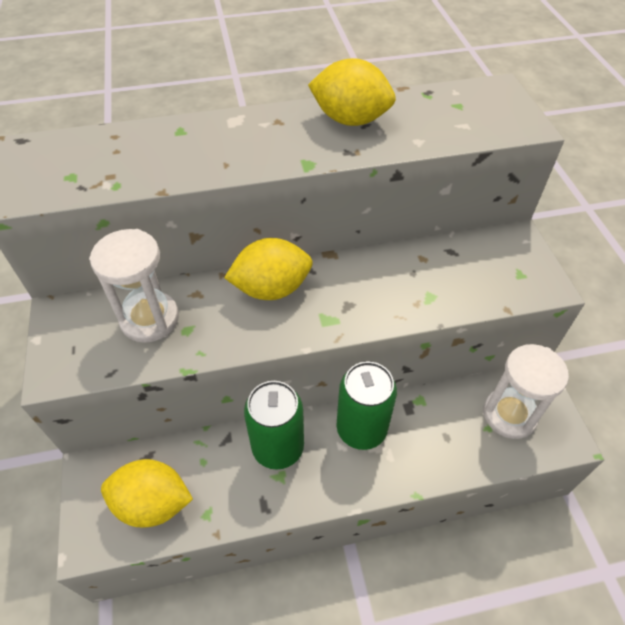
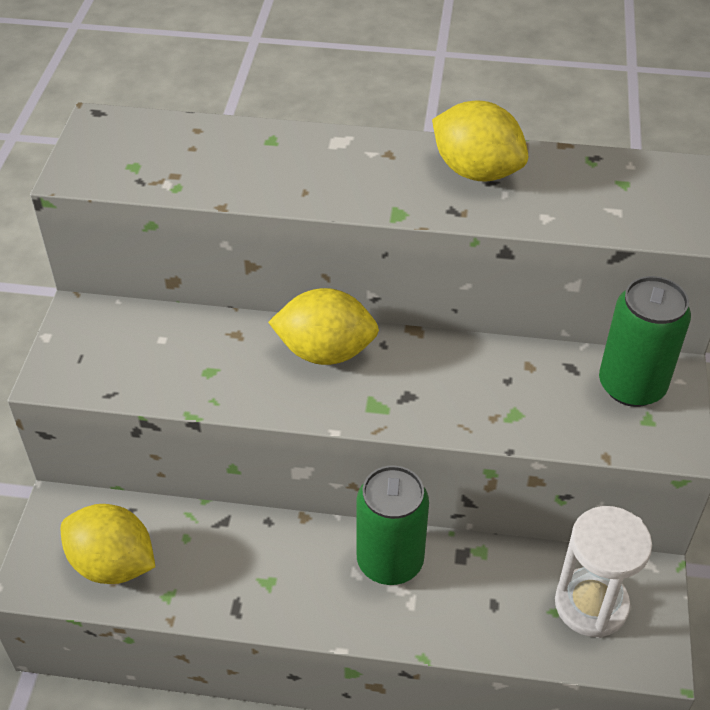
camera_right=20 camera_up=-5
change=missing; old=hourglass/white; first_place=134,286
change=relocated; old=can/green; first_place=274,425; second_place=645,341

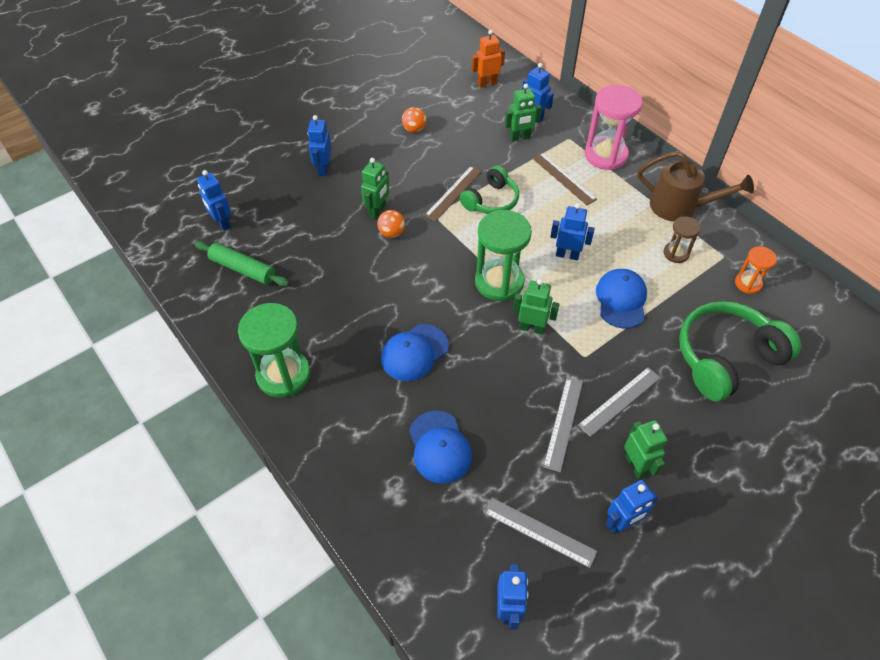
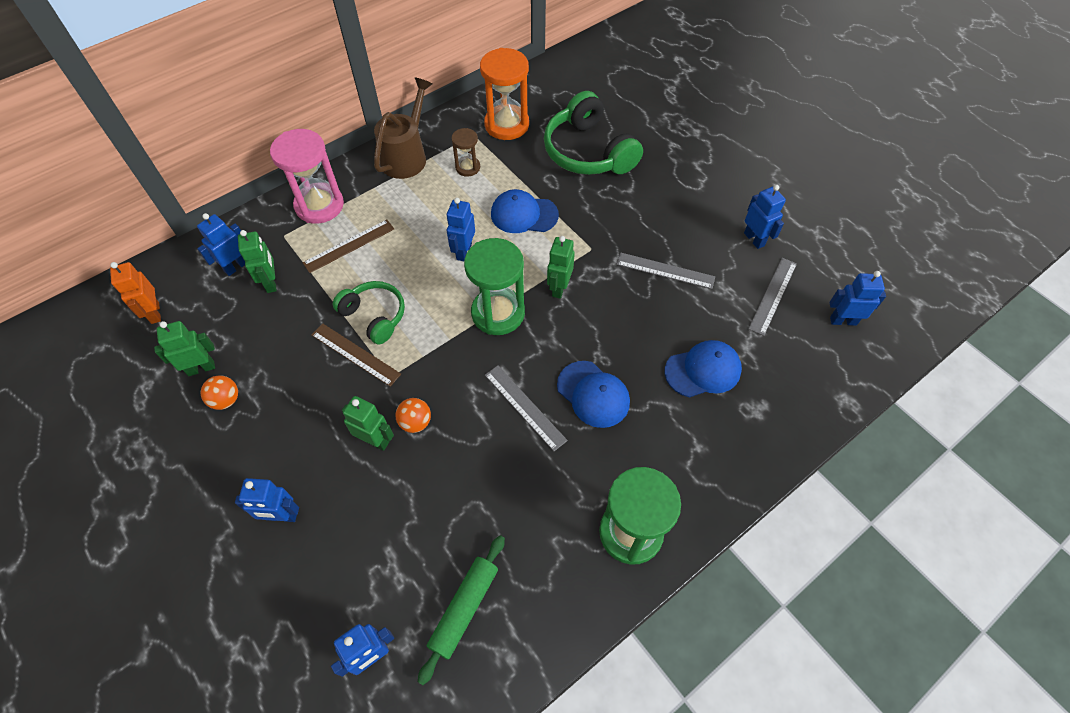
camera_right=-90 camera_up=5
change=size; old=hourglass/orange; first_place=756,270; second_place=504,94; factor=1.87
change=relocated; old=ruler/grey; first_place=619,402; second_place=526,408
change=relocated; old=robot/green; first_place=645,449; second_place=184,348

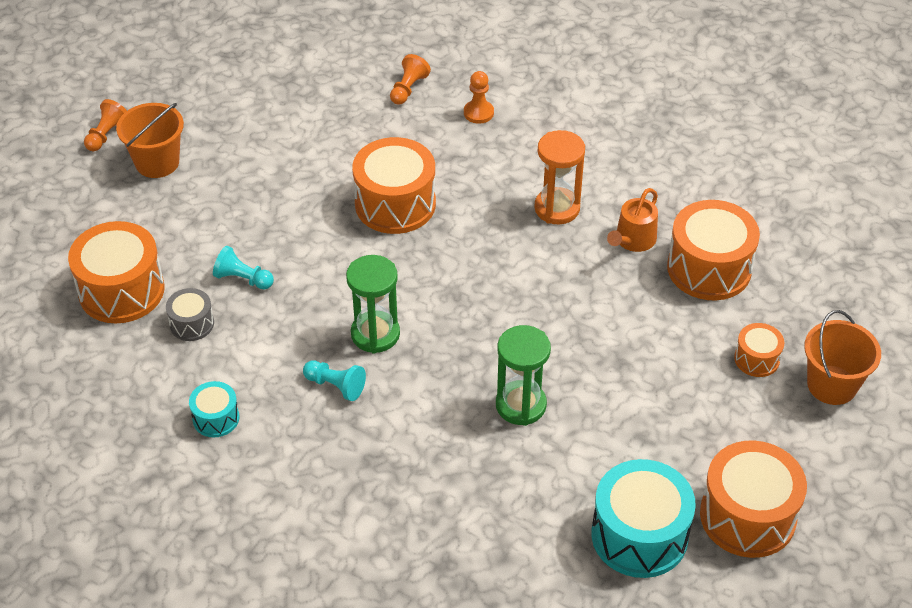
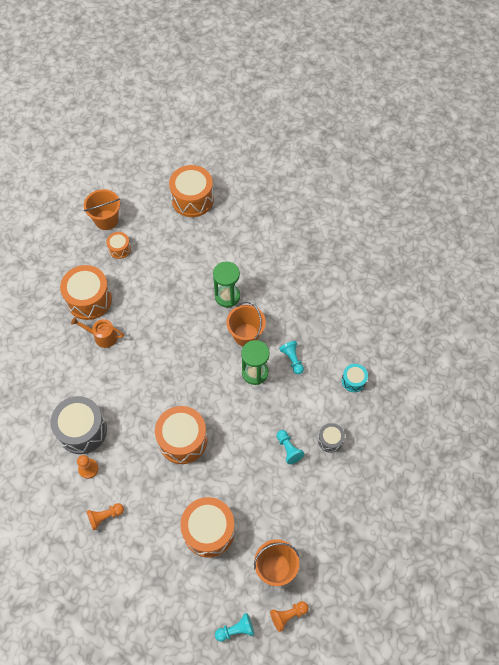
camera_right=-140 camera_up=15
change=missing; old=hourglass/orange; first_place=559,177
change=spun; old=watering can/orange; first_place=632,220; second_place=97,332; degrees=-150
change=relocated; old=drum/orange; first_place=116,272; second_place=207,527
change=missing; old=drum/turquoise; first_place=644,518
change=appeared; new=bucket/orange; second_place=246,324
change=appeared; new=drum/grey; second_place=78,425
change=appeared; new=pawn/turquoise; second_place=234,627

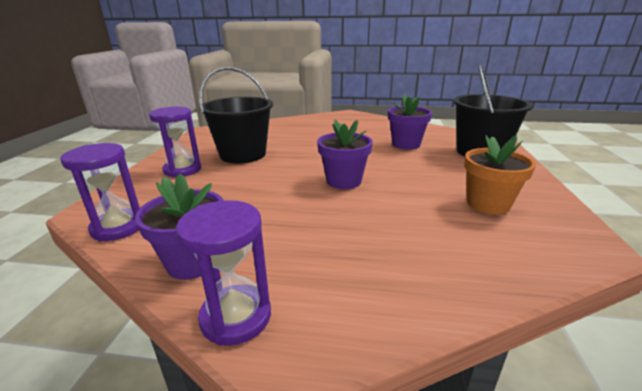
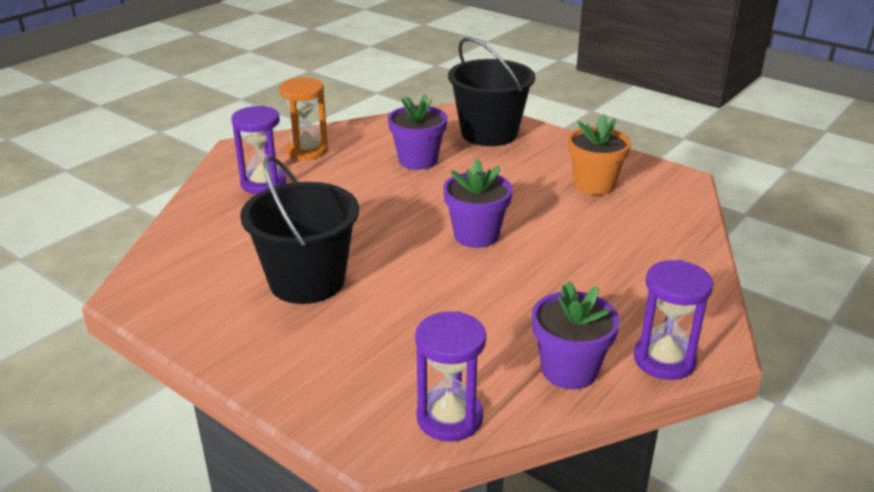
camera_right=-60 camera_up=5
change=relocated; old=hourglass/purple; first_place=175,142; second_place=258,150
change=appeared; new=hourglass/orange; second_place=303,118

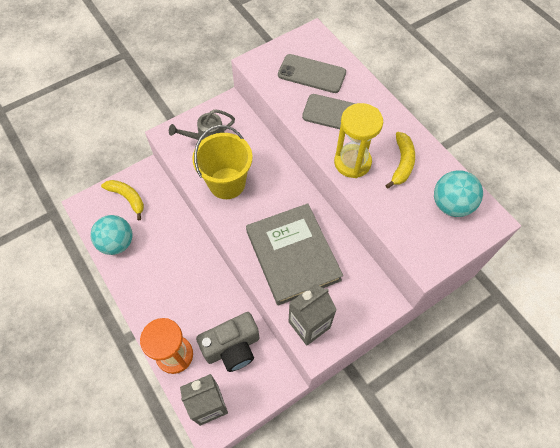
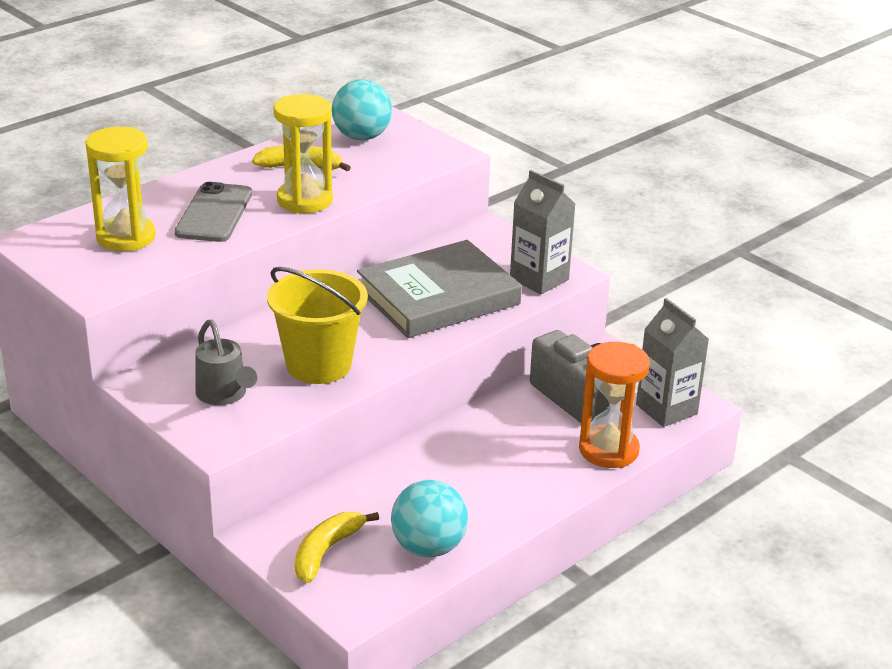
camera_right=-100 camera_up=-30
change=exchanged; old=phone/grey; new=hourglass/yellow; first_place=312,73; second_place=120,189

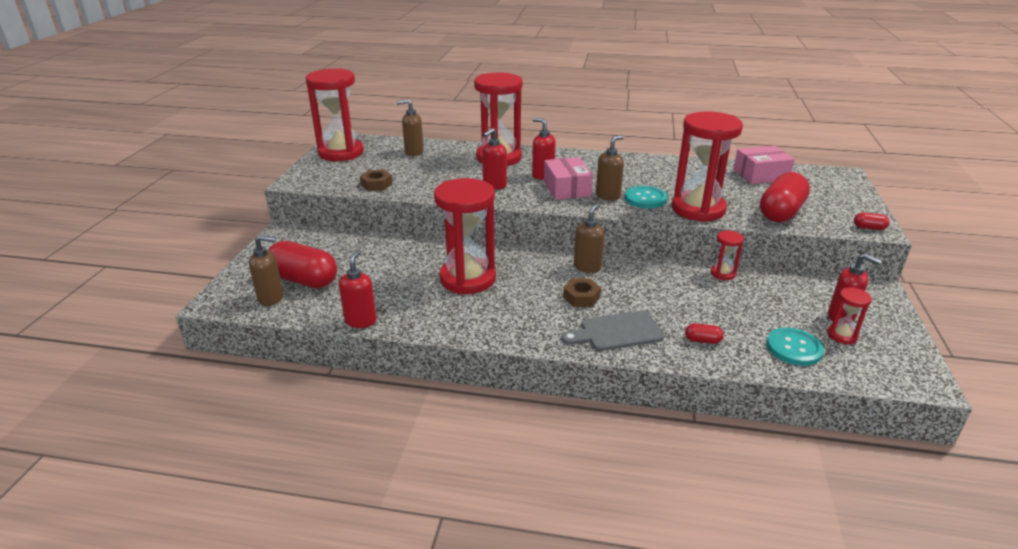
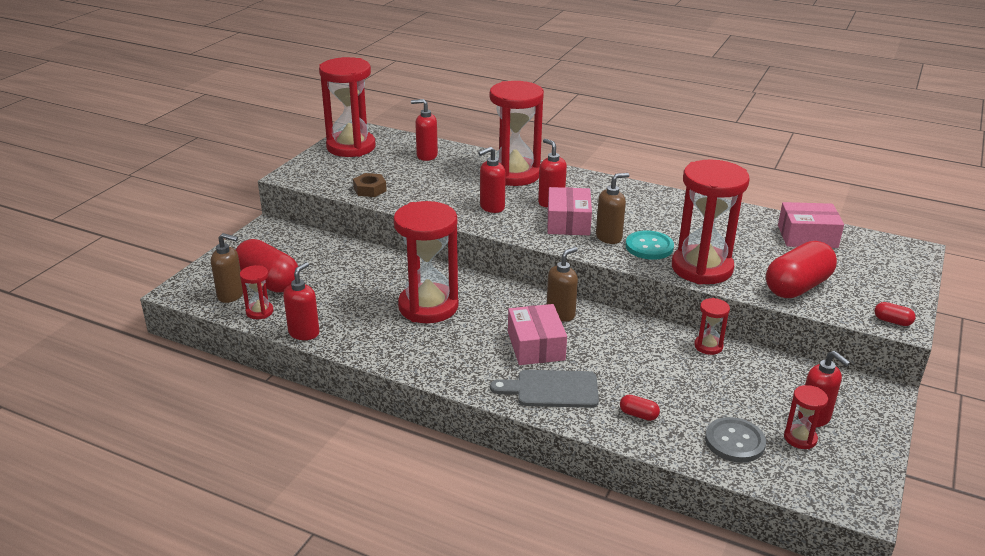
camera_right=15 camera_up=0
change=colour; old=soap dispenser/brown; new=soap dispenser/red; first_place=410,127; second_place=424,130
change=exchanged; old=nut/brown; new=box/pink; first_place=582,293; second_place=537,334
change=colour; old=button/turquoise; new=button/grey; first_place=795,347; second_place=735,440
change=appeared; new=hourglass/red; second_place=256,292

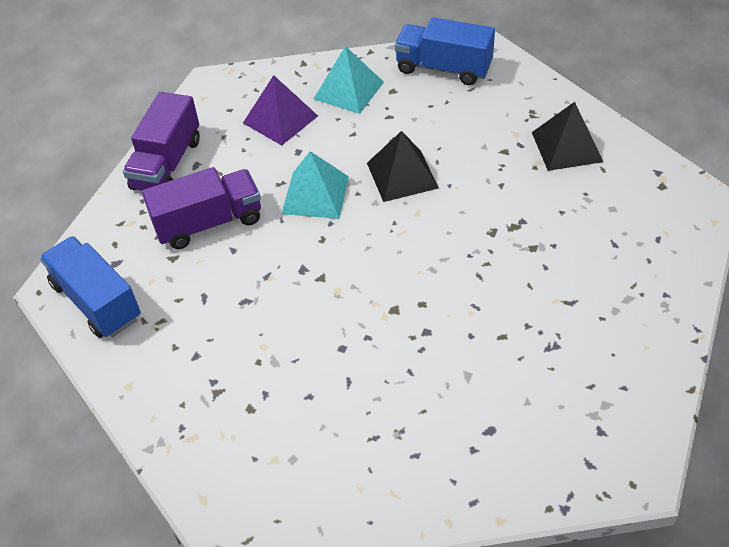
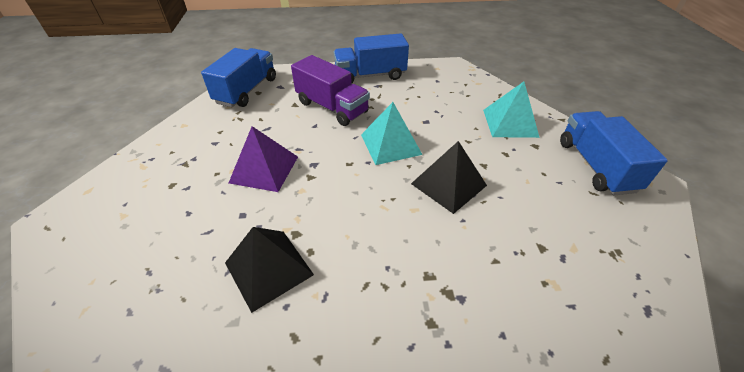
camera_right=60 camera_up=-5
change=relocated; old=pyramid/purple; first_place=280,110; second_place=263,159
change=colour; old=truck/purple; new=truck/blue; first_place=161,141; second_place=371,58
change=relocated; old=pyramid/black; first_place=567,136; second_place=269,270

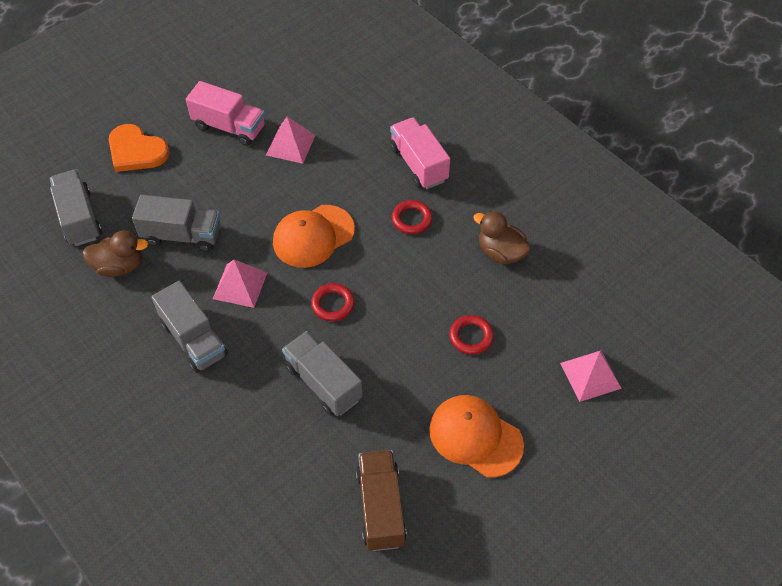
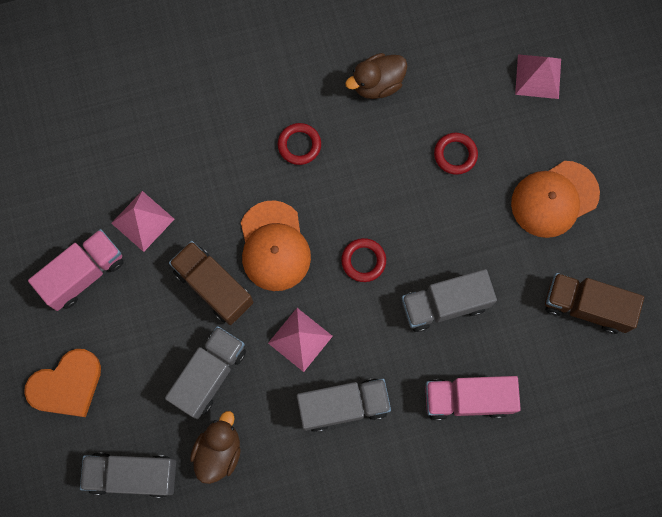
camera_right=-65 camera_up=20
change=relocated; old=truck/pink; first_place=420,153; second_place=473,398
change=appeared; new=truck/brown; second_place=211,283

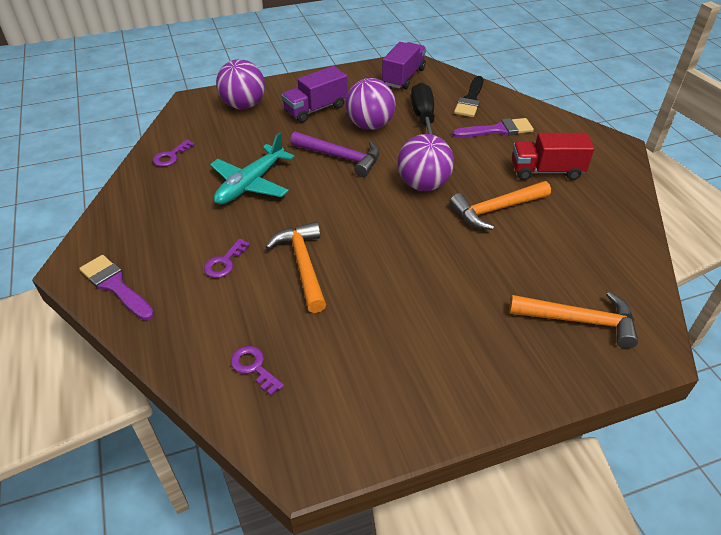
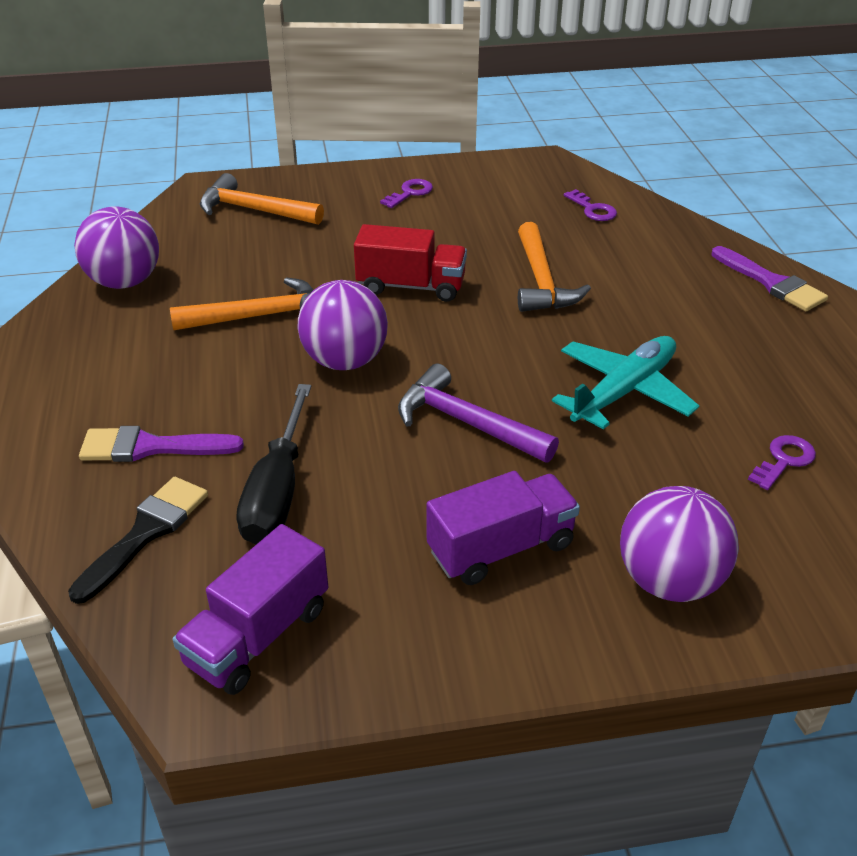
camera_right=-170 camera_up=-5
change=relocated; old=ball/purple; first_place=371,104; second_place=116,247
change=relocated; old=truck/red; first_place=553,156; second_place=410,263
change=relocated; old=key/purple; first_place=227,258; second_place=406,193

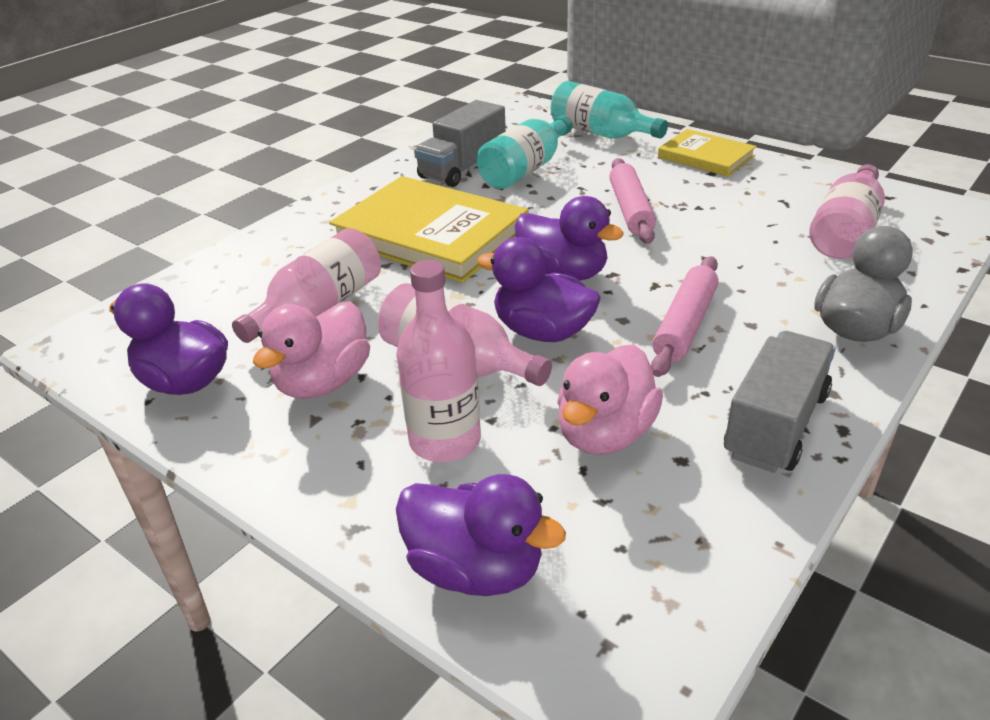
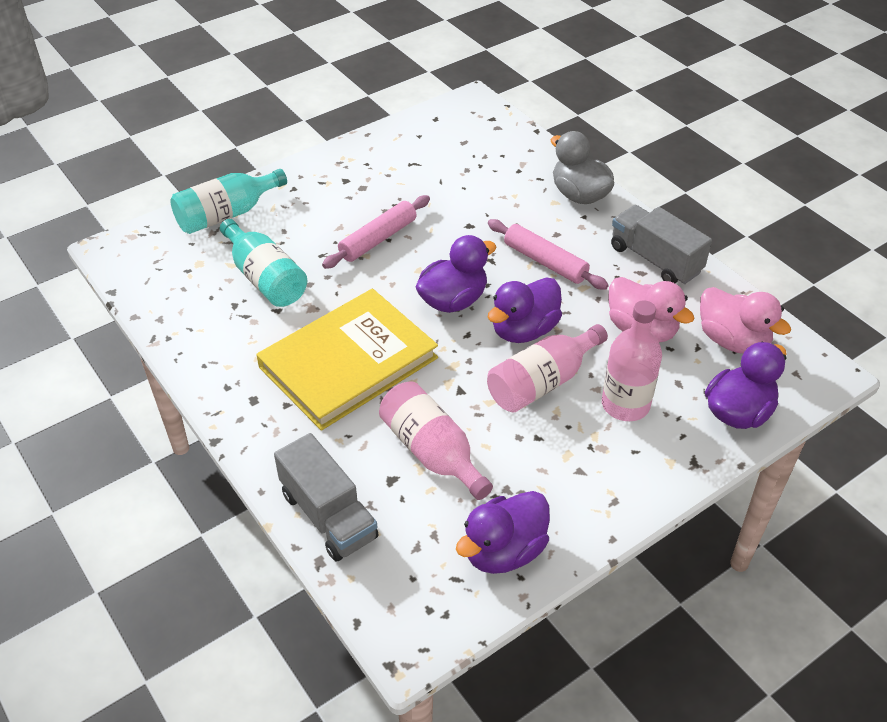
camera_right=-75 camera_up=10
change=relocated; old=truck/grey; first_place=460,143; second_place=326,497
change=missing; old=book/yellow; first_place=707,153
change=spun; old=rolling pin/pink; first_place=632,201; second_place=376,232; degrees=-60
change=missing; old=bottle/pink; first_place=847,211
change=relocated; old=duck/pink; first_place=311,350; second_place=745,320

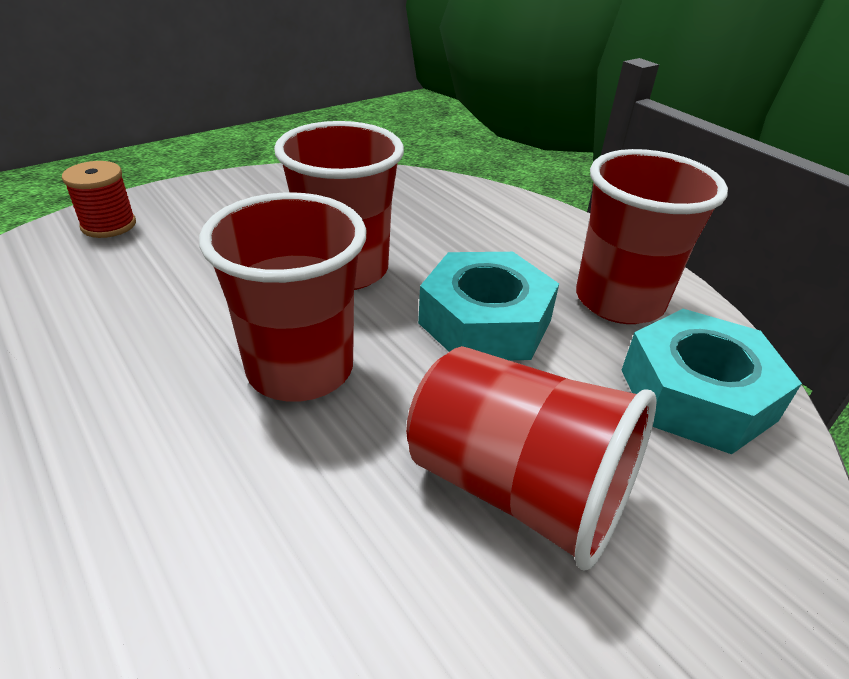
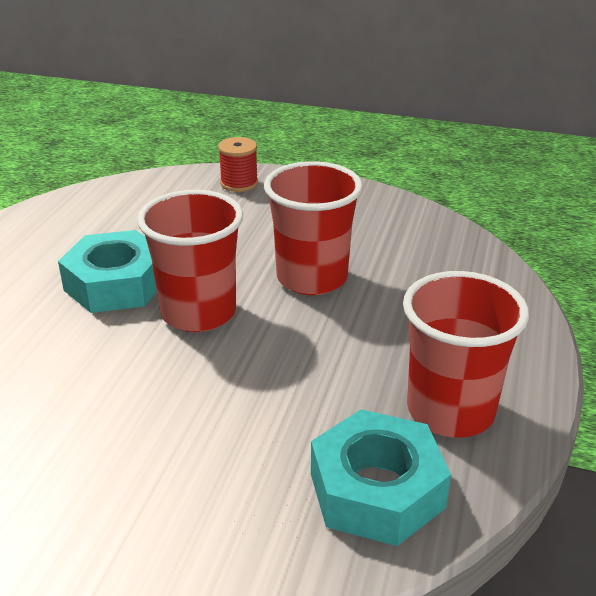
camera_right=55 camera_up=-5
change=relocated; old=nut/turquoise; first_place=488,306; second_place=107,271
change=missing; old=cup/red; first_place=531,458

